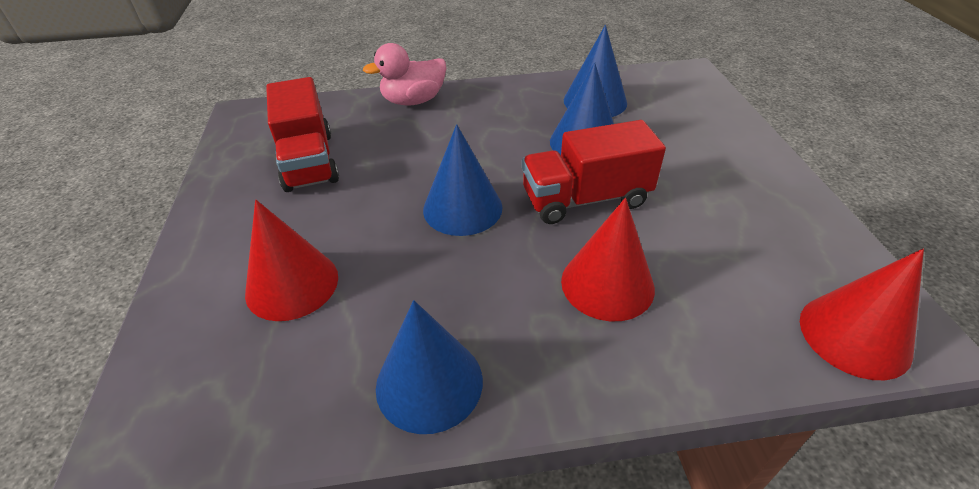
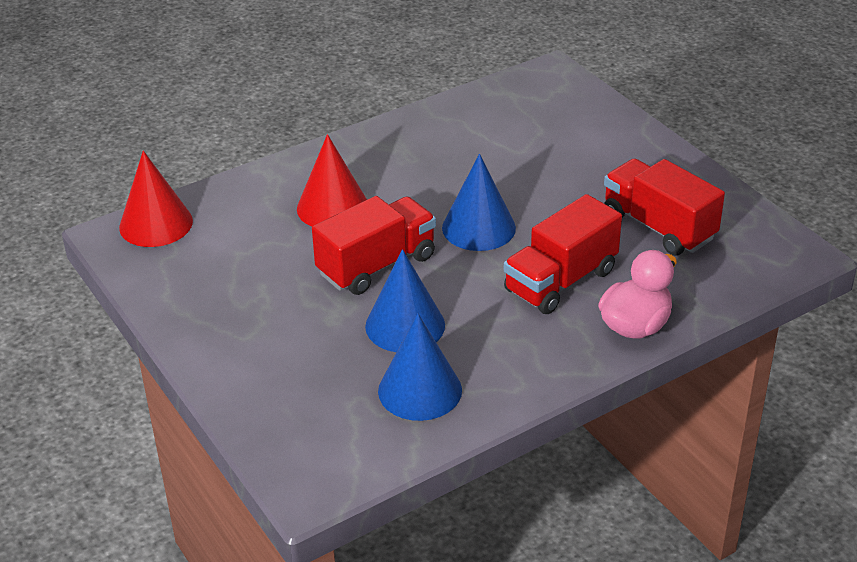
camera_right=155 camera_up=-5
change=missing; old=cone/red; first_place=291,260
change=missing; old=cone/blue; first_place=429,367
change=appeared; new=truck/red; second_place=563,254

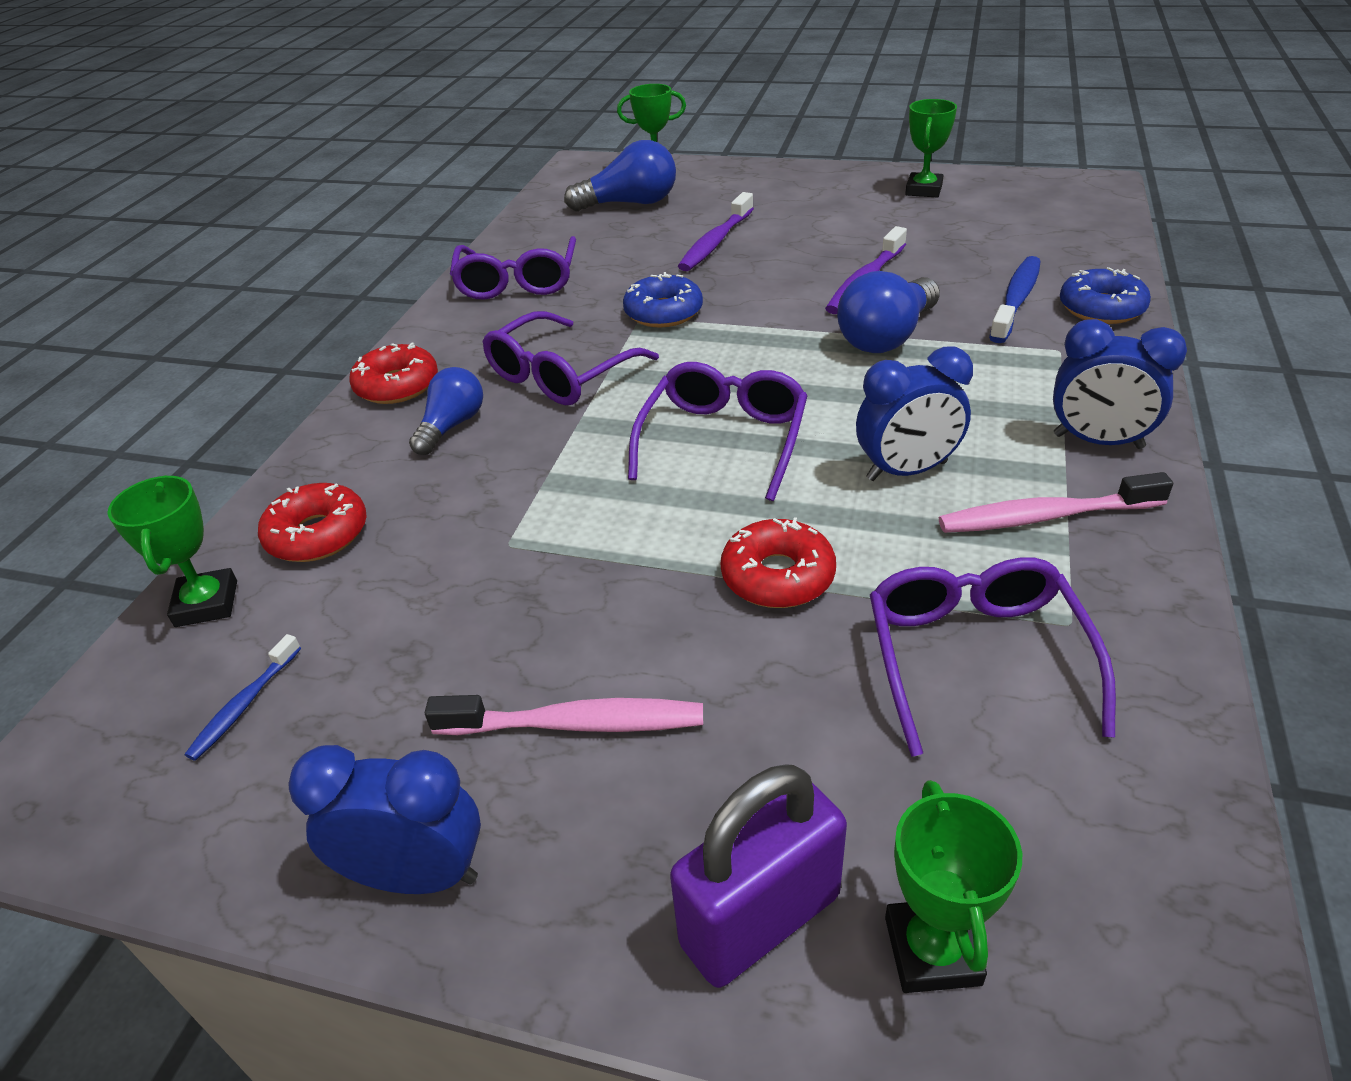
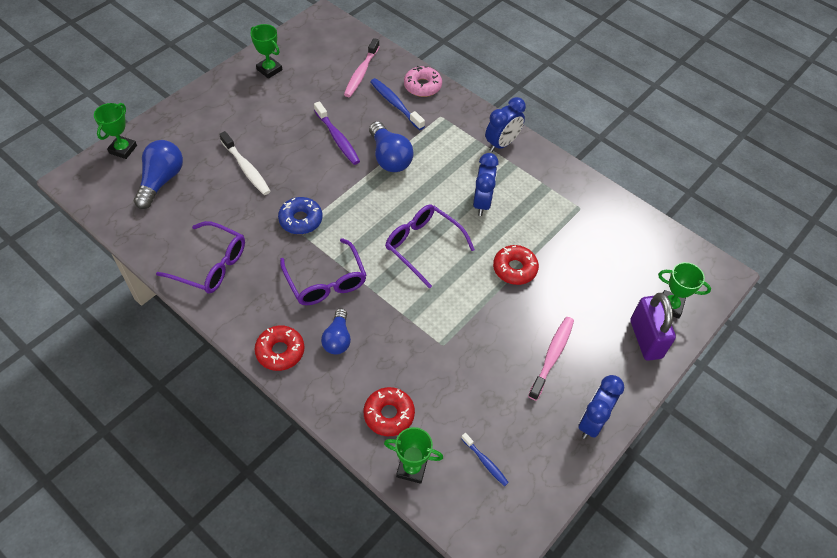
camera_right=-70 camera_up=15
change=colour; old=toothbrush/purple; new=toothbrush/white; first_place=716,231; second_place=244,163
change=colour; old=donut/blue; new=donut/pink; first_place=1105,295; second_place=423,81
change=spun; old=light bulb/blue; first_place=446,411; second_place=336,331; degrees=-135
change=relocated; old=toothbrush/pink; first_place=1056,502; second_place=362,67
change=missing; old=glasses/purple; first_place=993,657

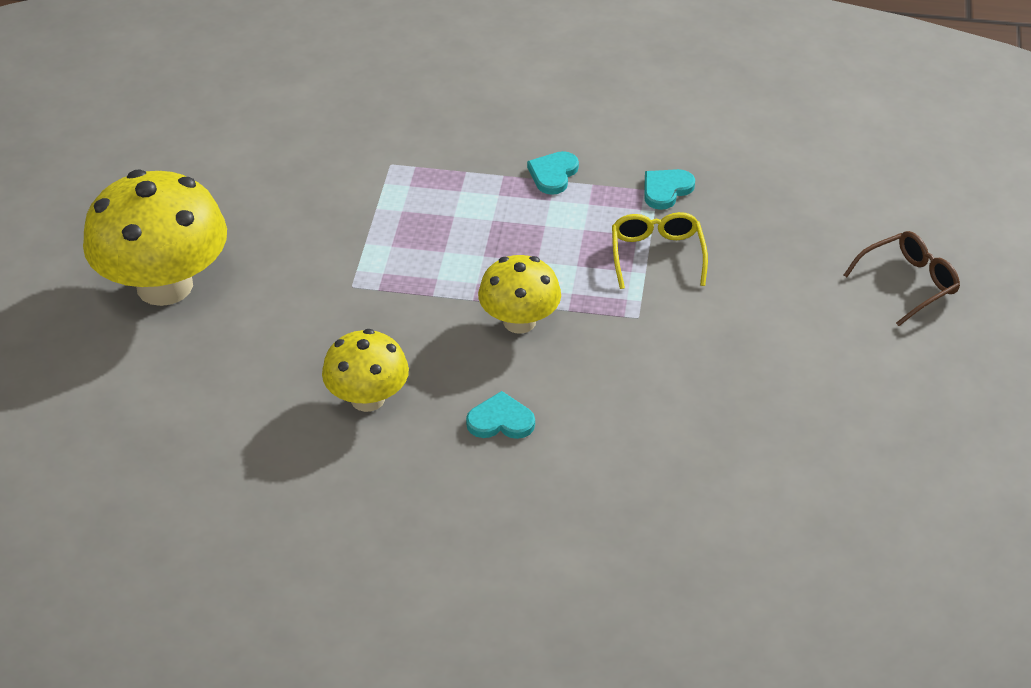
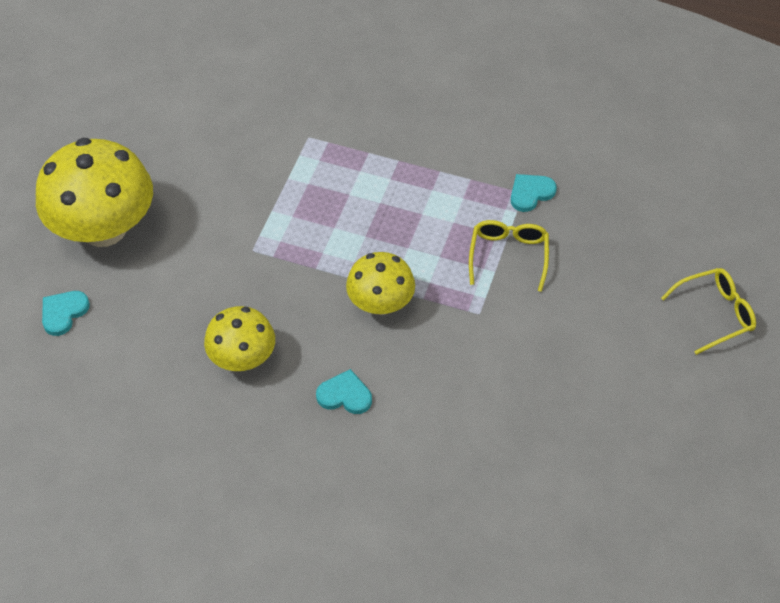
camera_right=10 camera_up=10
change=relocated; old=heart/turquoise; first_place=553,173; second_place=66,313
change=colour; old=glasses/brown; new=glasses/yellow; first_place=902,278; second_place=708,311

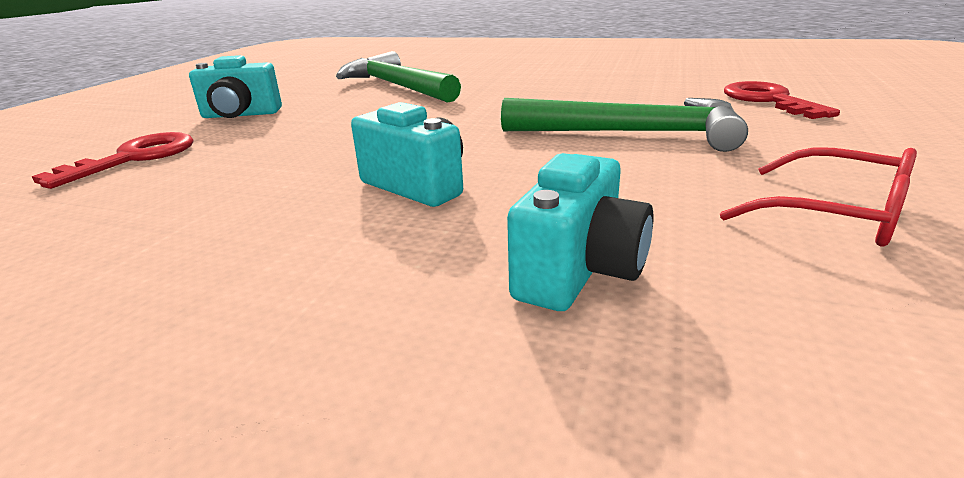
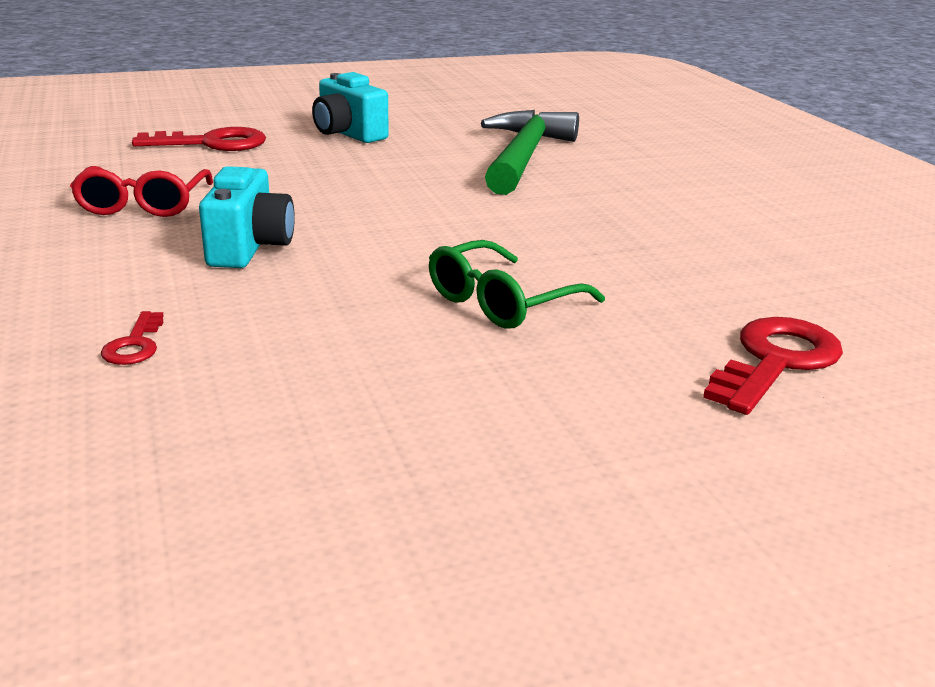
camera_right=50 camera_up=0
change=exchanged; old=hammer/green; new=glasses/green; first_place=624,125; second_place=517,284
change=relocated; old=glasses/red; first_place=818,196; second_place=141,191
change=exchanged; old=camera/turquoise; new=key/red; first_place=580,232; second_place=132,338

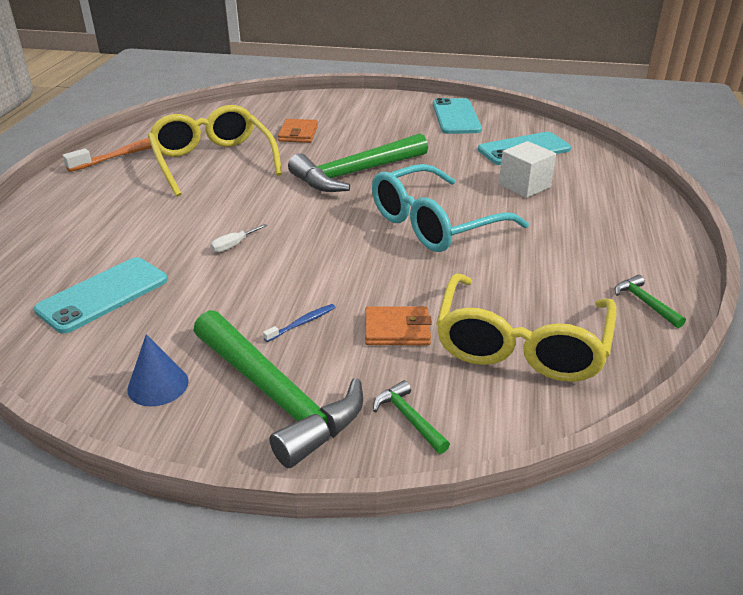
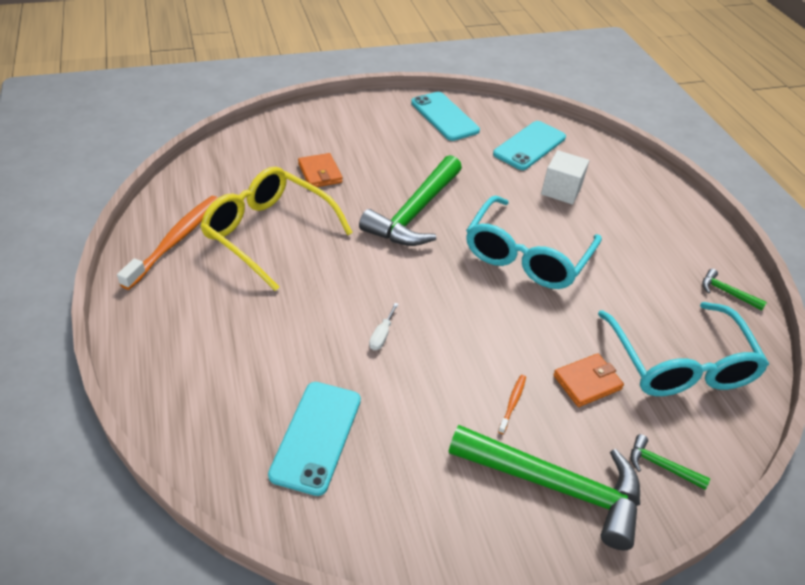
camera_right=-30 camera_up=10
change=colour; old=glasses/yellow; new=glasses/turquoise; first_place=526,327; second_place=683,349
change=colour; old=toothbrush/blue; new=toothbrush/orange; first_place=299,323; second_place=512,404
change=missing; old=cone/blue; first_place=158,370

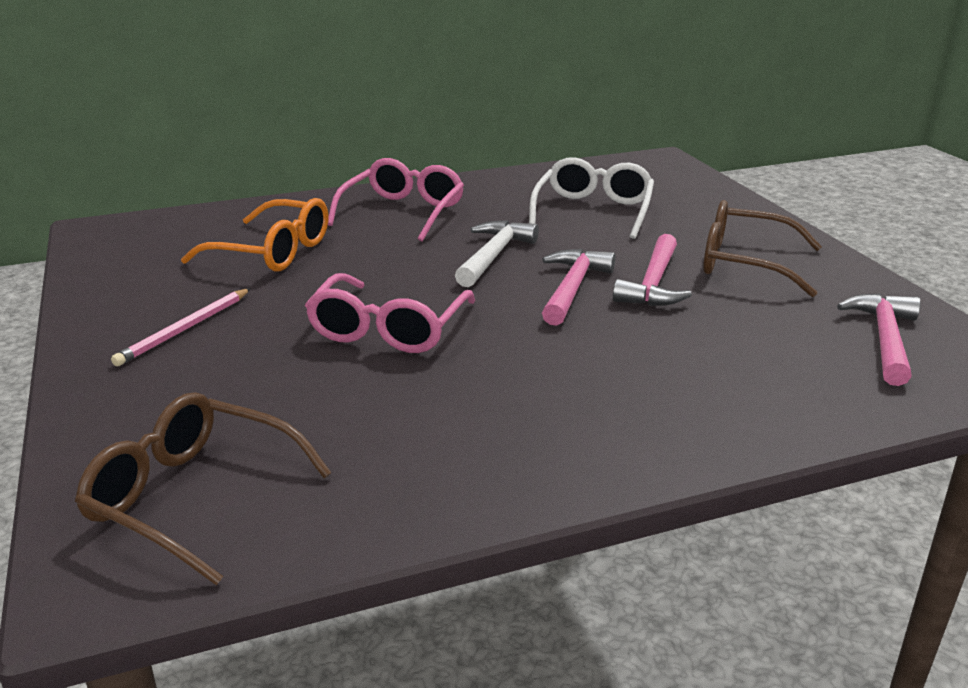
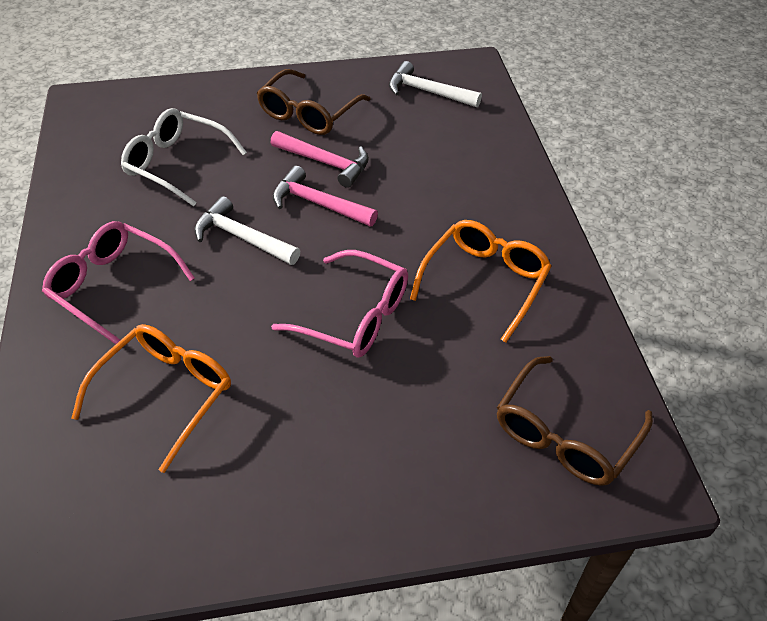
camera_right=-80 camera_up=20
change=missing; old=pencil/pink; first_place=181,327
change=colour; old=hammer/pink; new=hammer/white; first_place=879,339; second_place=435,84
change=appeared; new=glasses/orange; second_place=481,281

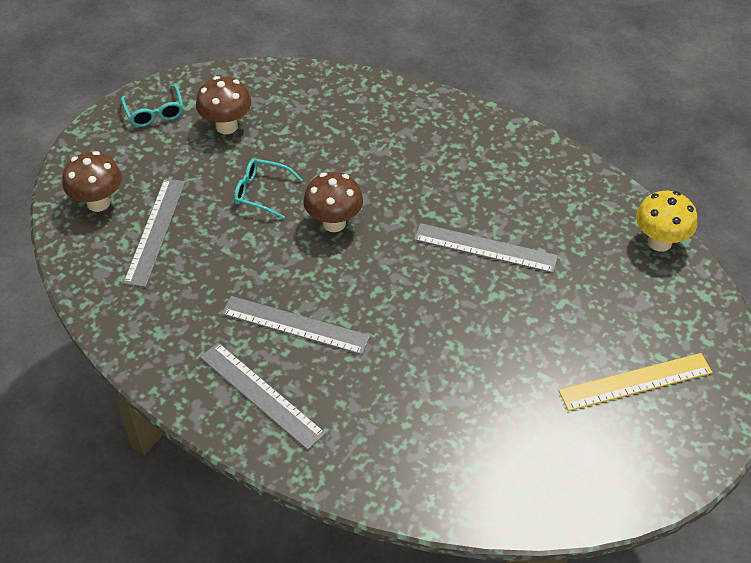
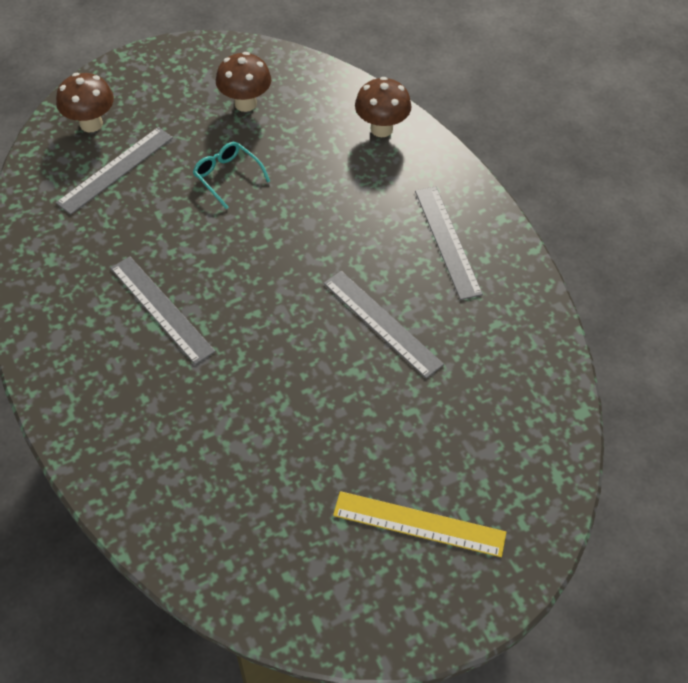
camera_right=30 camera_up=5
change=missing; old=glasses/turquoise; first_place=152,106
change=relocated; old=mushroom/brown; first_place=333,202; second_place=383,107
change=missing; old=mushroom/yellow; first_place=666,221
change=relocated; old=ruler/grey; first_place=263,396; second_place=449,243

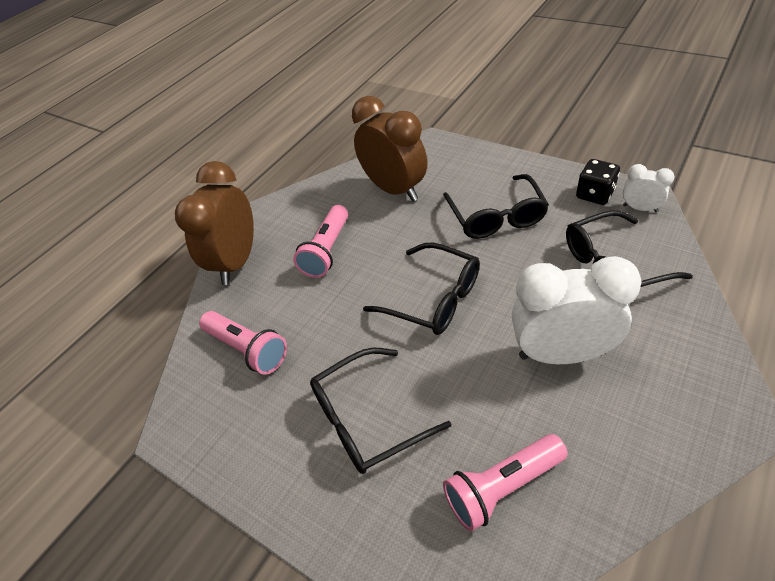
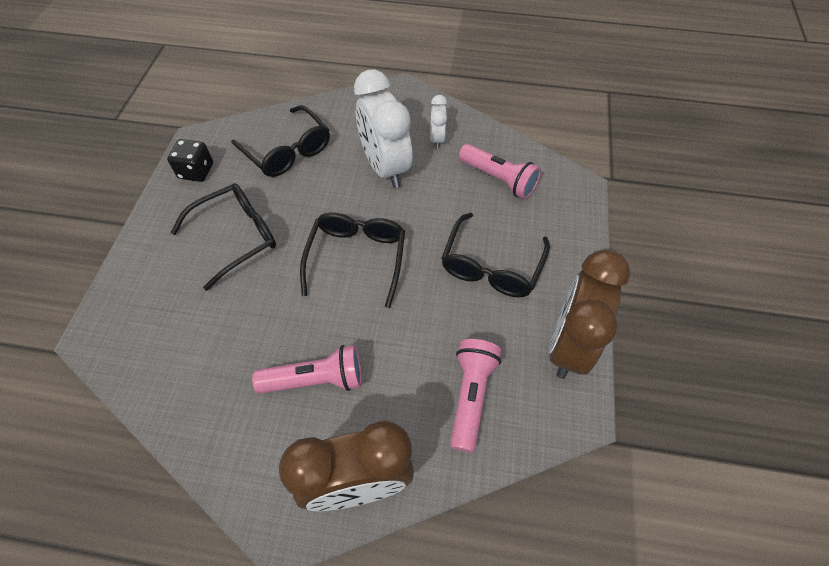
camera_right=-120 camera_up=10
change=relocated; old=clock/brown; first_place=389,149; second_place=590,314
change=relocated; old=clock/white; first_place=649,188; second_place=438,122
change=spun; old=glasses/black; first_place=380,411; second_place=495,255; degrees=75

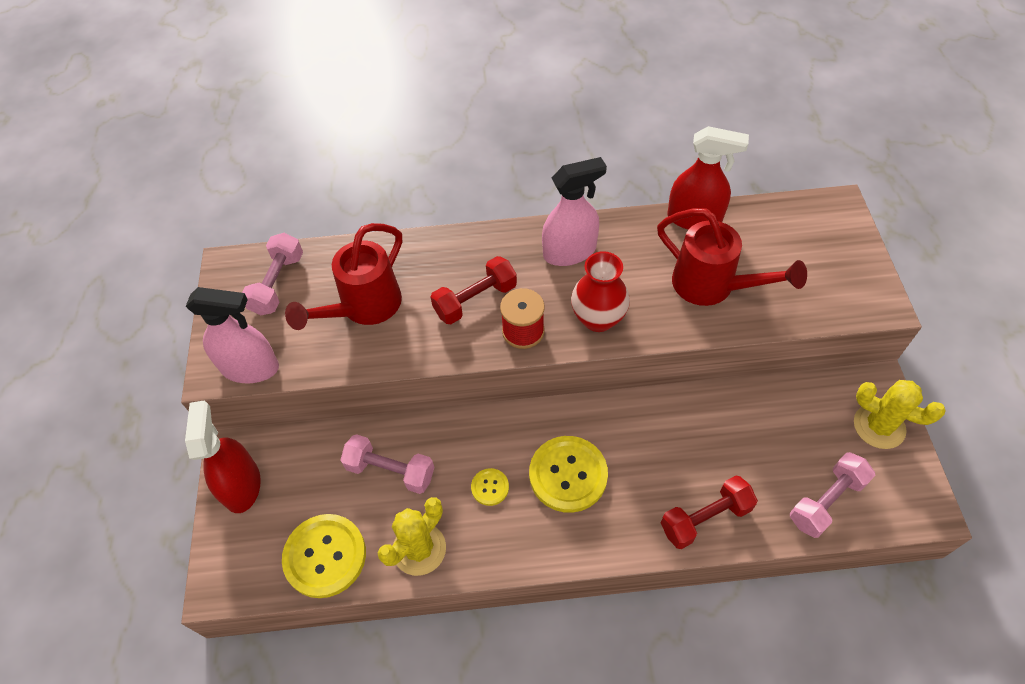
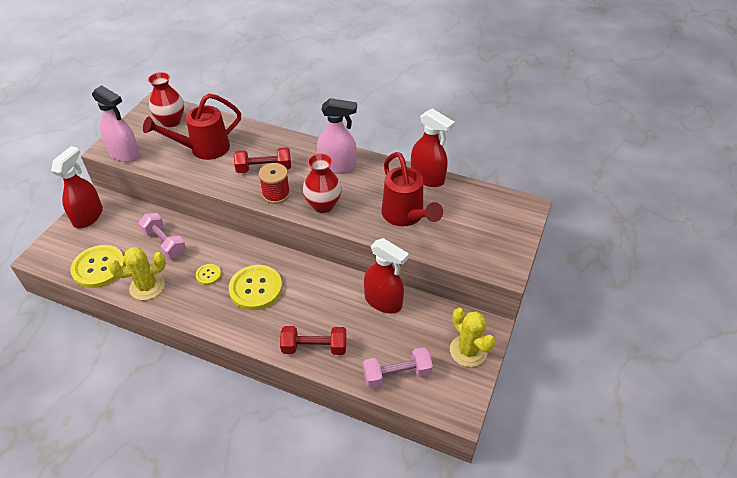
camera_right=25 camera_up=-10
change=exchanged; old=dumbbell/pink; new=vase/red; first_place=272,274; second_place=166,99
change=appeared; new=spray bottle/red; second_place=386,275

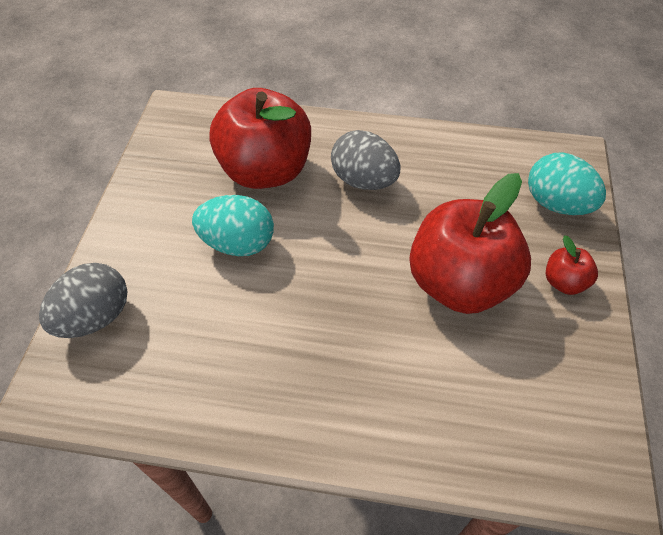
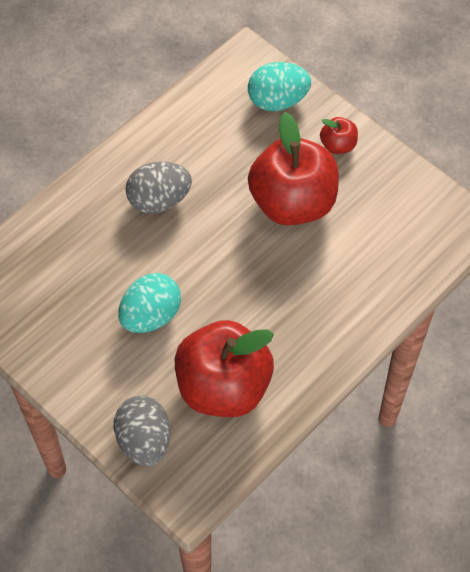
camera_right=-55 camera_up=5
change=relocated; old=apple/red; first_place=260,138; second_place=224,368

